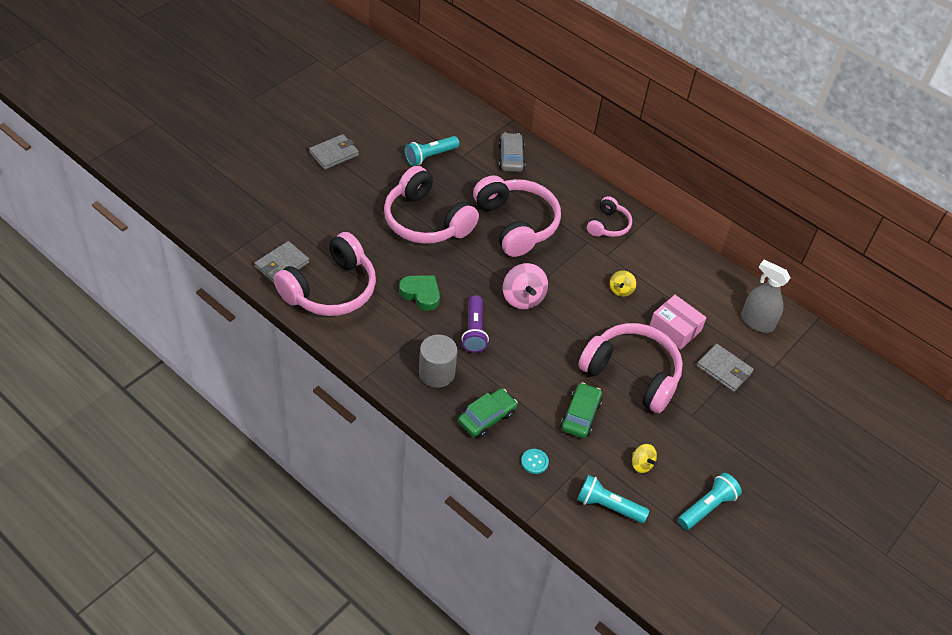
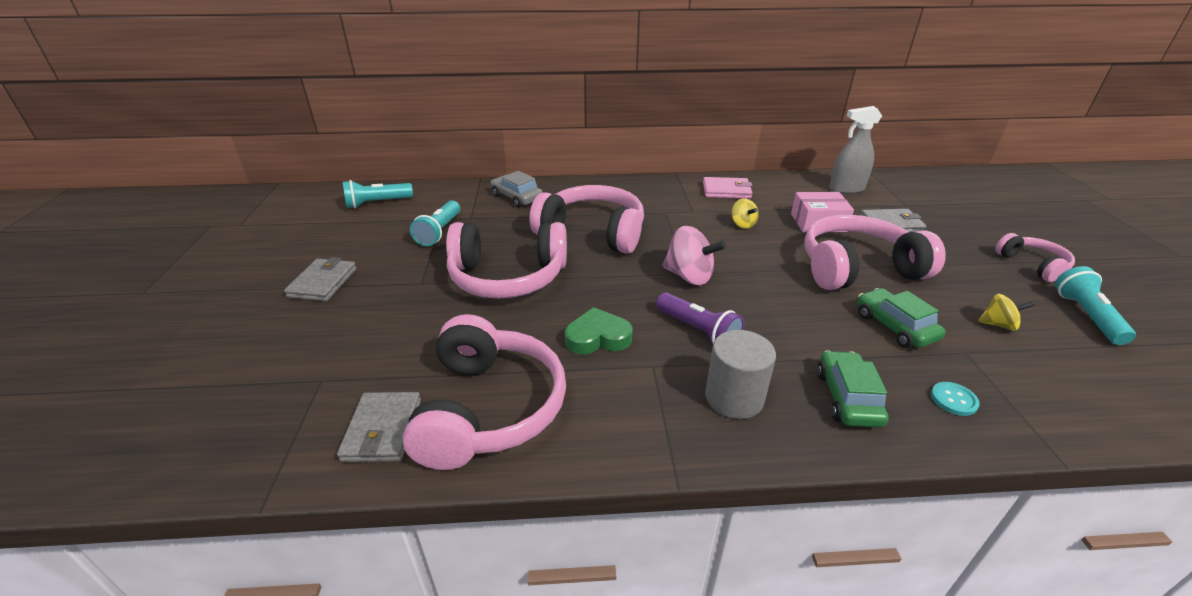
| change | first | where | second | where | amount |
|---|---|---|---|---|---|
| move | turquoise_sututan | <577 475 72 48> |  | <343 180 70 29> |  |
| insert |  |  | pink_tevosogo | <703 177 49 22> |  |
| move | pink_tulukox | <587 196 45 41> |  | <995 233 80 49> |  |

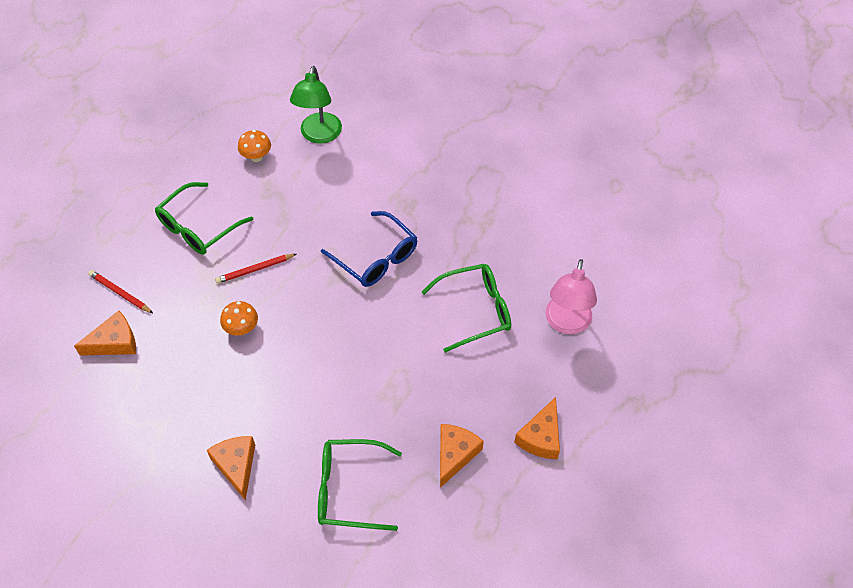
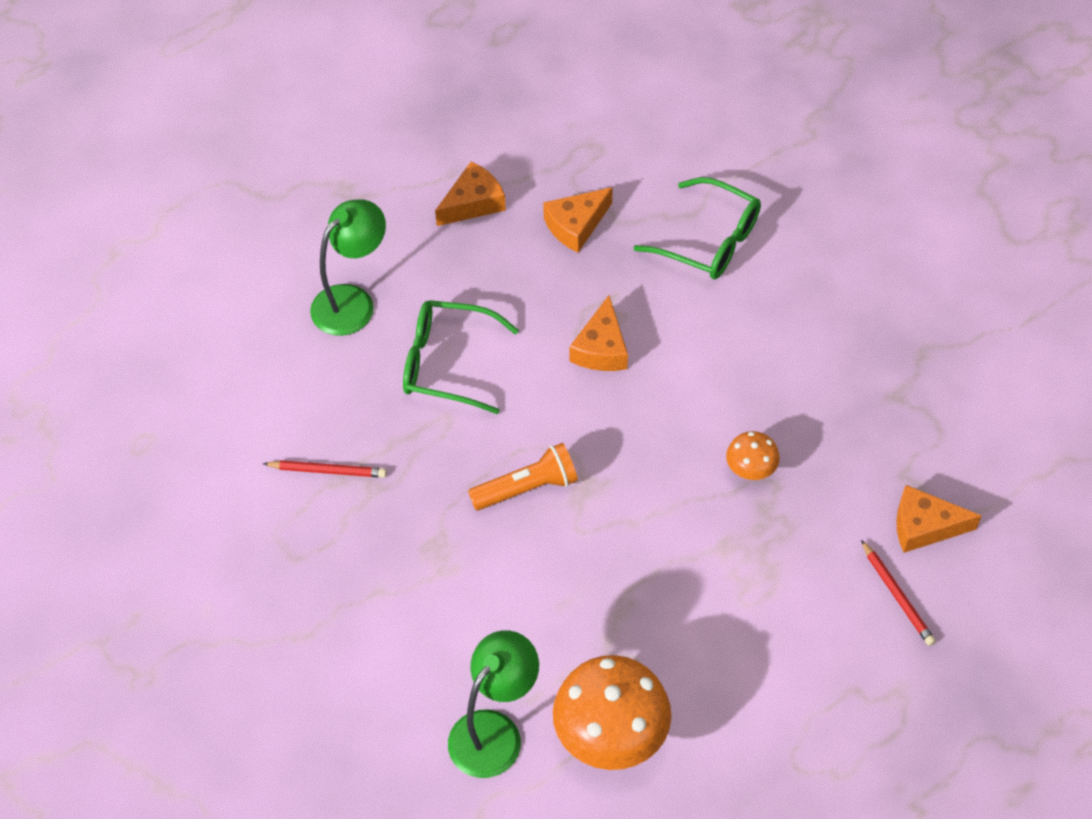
| change | first | where | second | where | amount |
|---|---|---|---|---|---|
| move | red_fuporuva | <215 254 81 30> |  | <263 460 124 18> |  |
| recolor | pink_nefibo | <545 259 52 75> | green_nefibo | <310 200 76 136> |  |
| replace | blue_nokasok | <321 211 96 76> | orange_sututan | <468 443 110 67> |  |
| resize | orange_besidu | <238 130 33 32> |  | <553 655 119 115> | x2.02 |
| move | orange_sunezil | <207 436 48 65> |  | <569 295 59 76> |  |
| delete | green_nokasok | <155 182 98 73> |  |  |  |

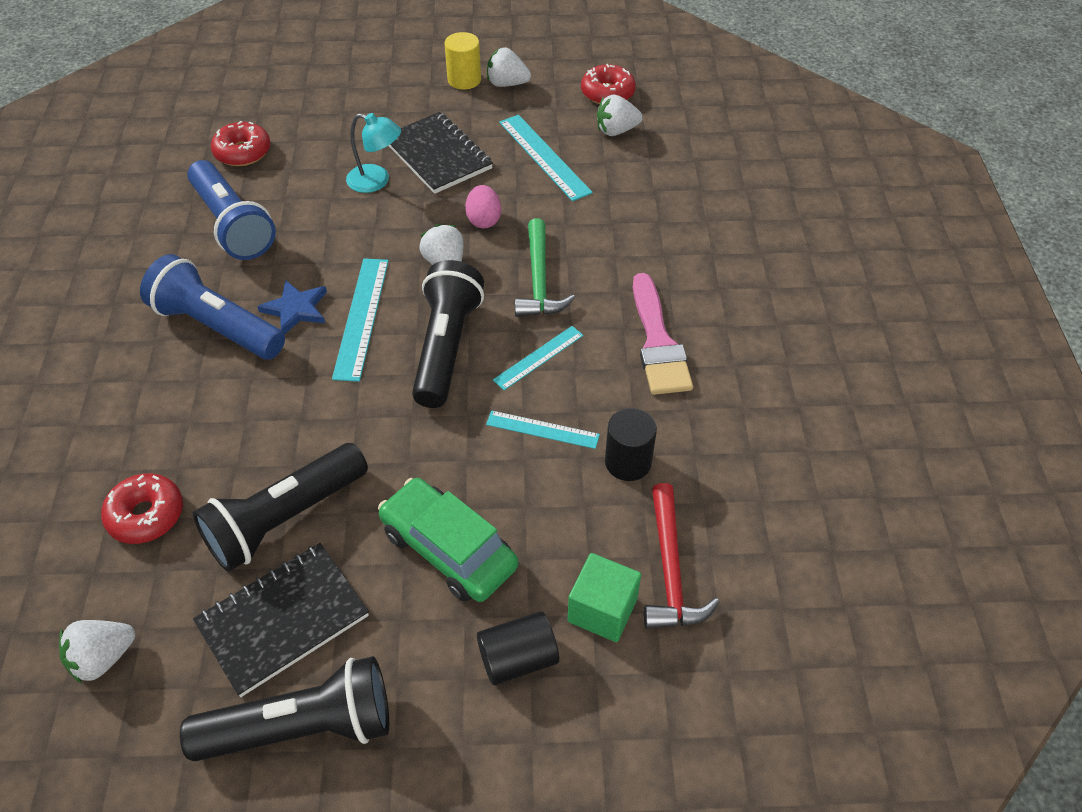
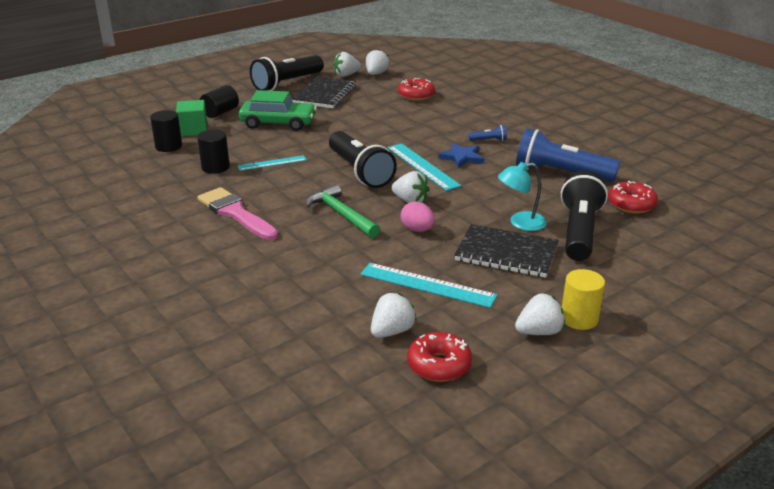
| change | first | where | second | where | amount |
|---|---|---|---|---|---|
| replace | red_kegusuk | <644 483 75 146> | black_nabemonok | <150 110 32 42> |  |
| insert |  |  | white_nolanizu | <333 52 28 25> |  |
| resize | blue_sututan | <140 254 145 105> |  | <468 125 39 16> | x0.41 |
| move | black_sututan | <193 443 175 129> |  | <561 170 47 91> |  |
| delete | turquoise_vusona | <493 326 91 64> |  |  |  |

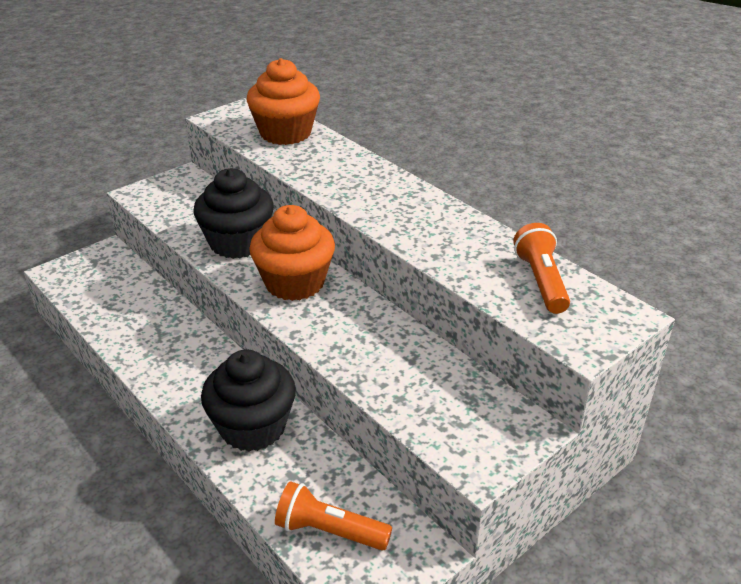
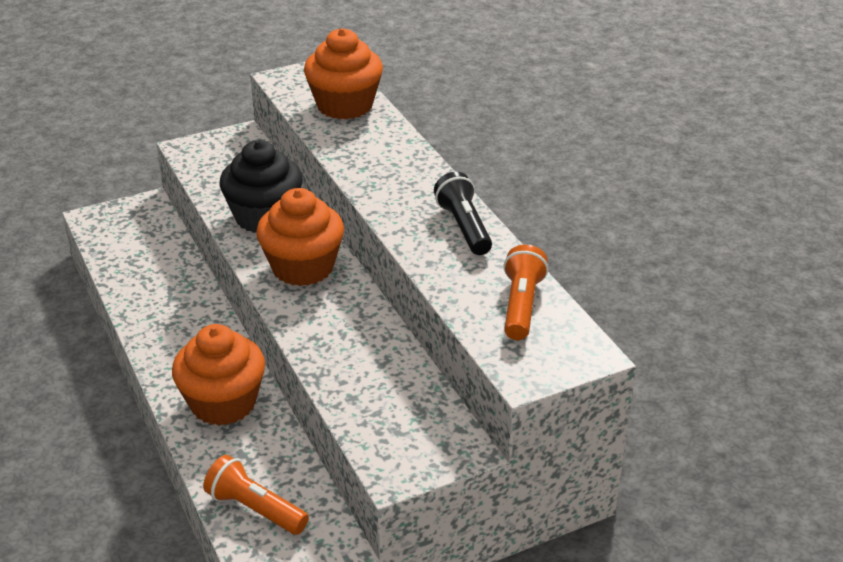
| change | first | where | second | where | amount |
|---|---|---|---|---|---|
| recolor | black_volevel | <201 349 95 103> | orange_volevel | <172 324 93 102> |  |
| insert |  |  | black_sututan | <434 172 58 83> |  |

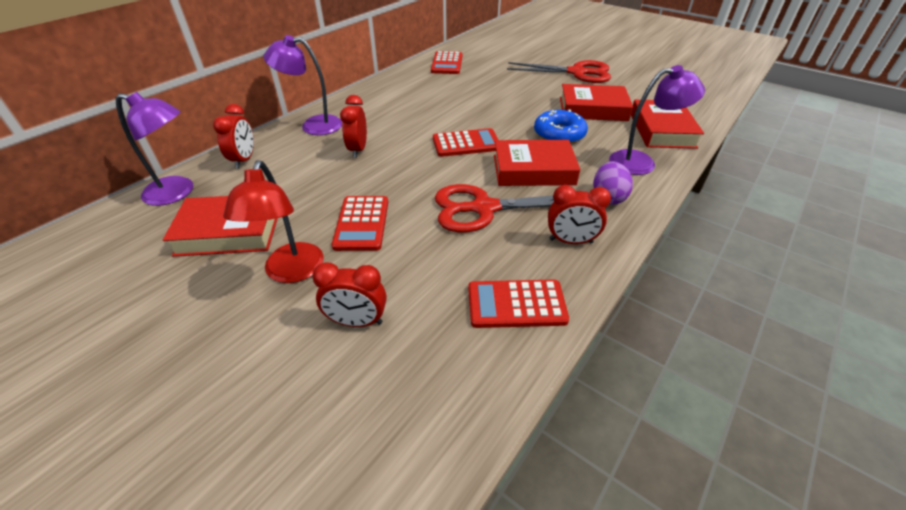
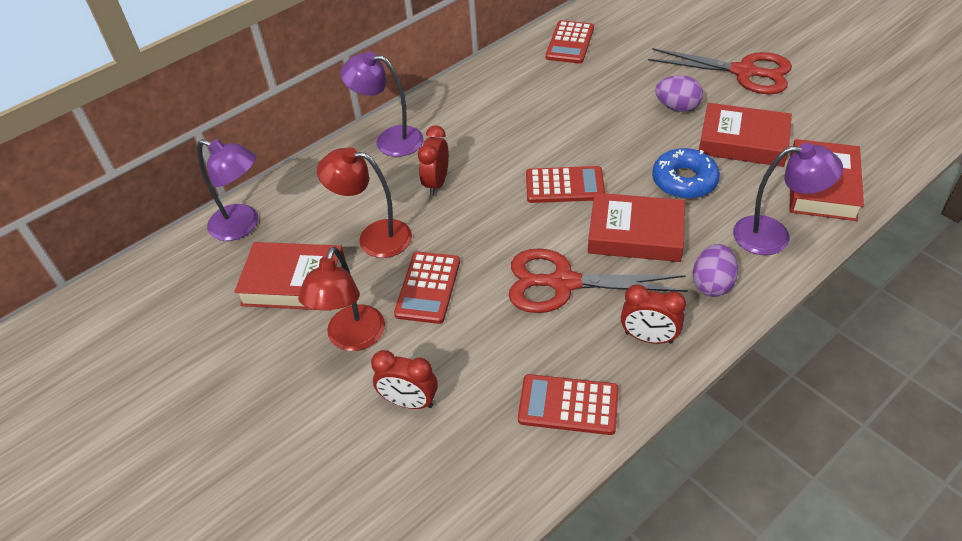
| change | first | where | second | where | amount |
|---|---|---|---|---|---|
| insert |  |  | red_nefibo | <317 147 95 111> |  |
| insert |  |  | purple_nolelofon | <655 75 48 37> |  |
| delete | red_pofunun | <213 104 41 64> |  |  |  |

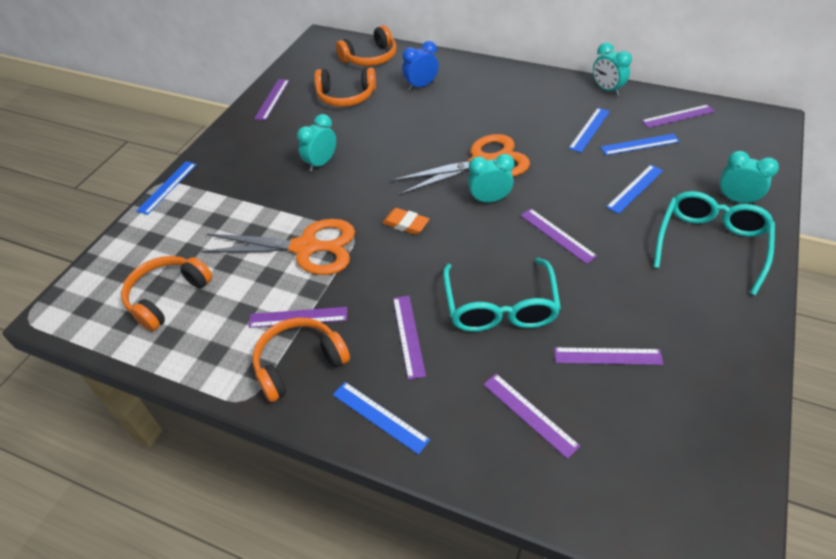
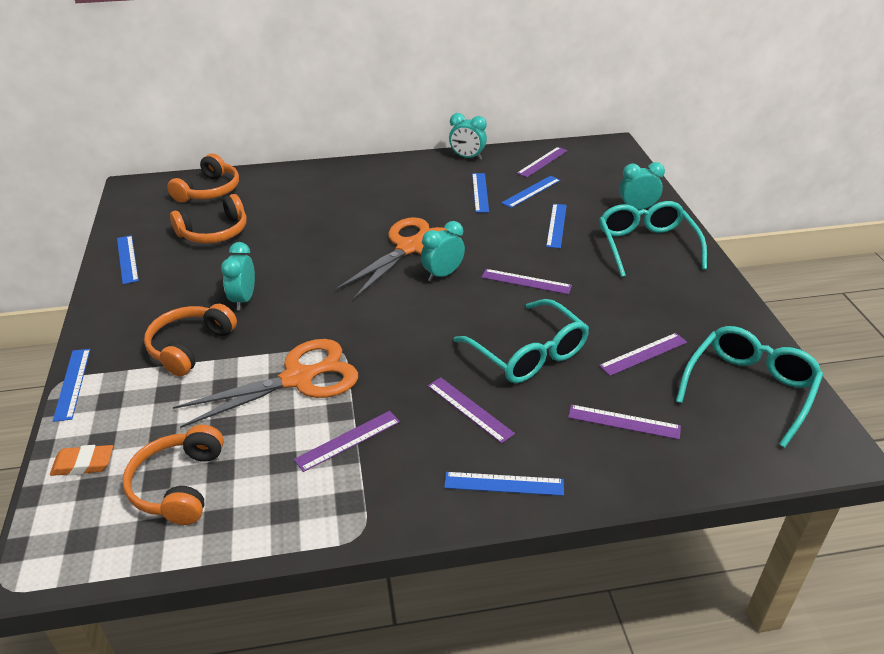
| change | first | where | second | where | amount |
|---|---|---|---|---|---|
| move | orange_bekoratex | <382 208 47 27> |  | <50 445 63 31> |  |
| recolor | purple_vusona | <254 79 36 41> | blue_vusona | <117 235 22 49> |  |
| move | orange_tulukox | <253 317 97 85> |  | <144 304 93 72> |  |
| insert |  |  | turquoise_nokasok | <676 326 147 122> |  |
| delete | blue_pofunun | <402 41 37 50> |  |  |  |

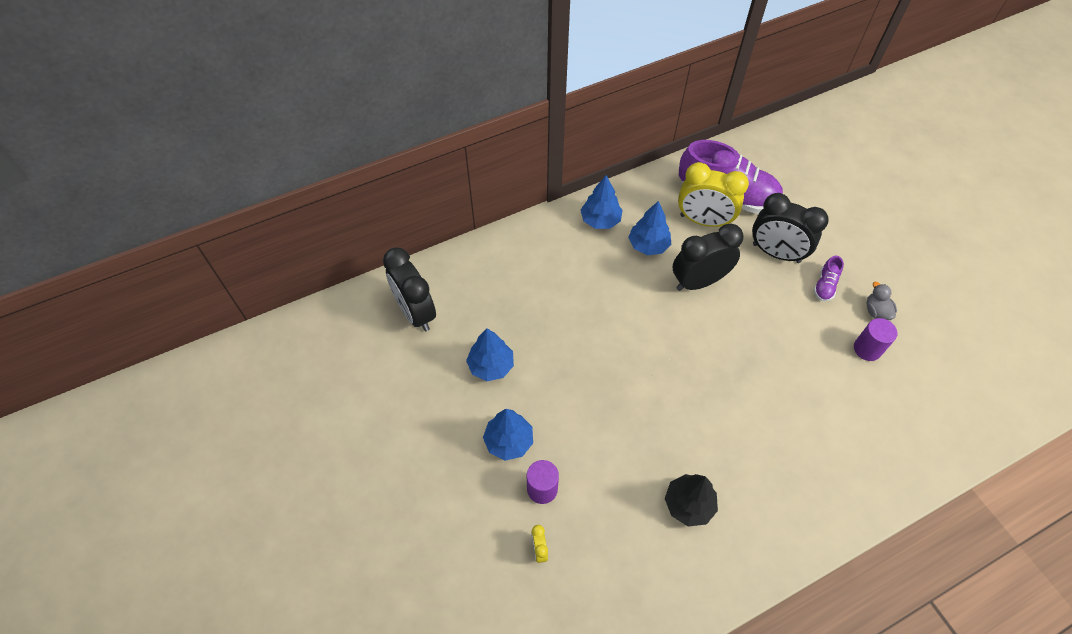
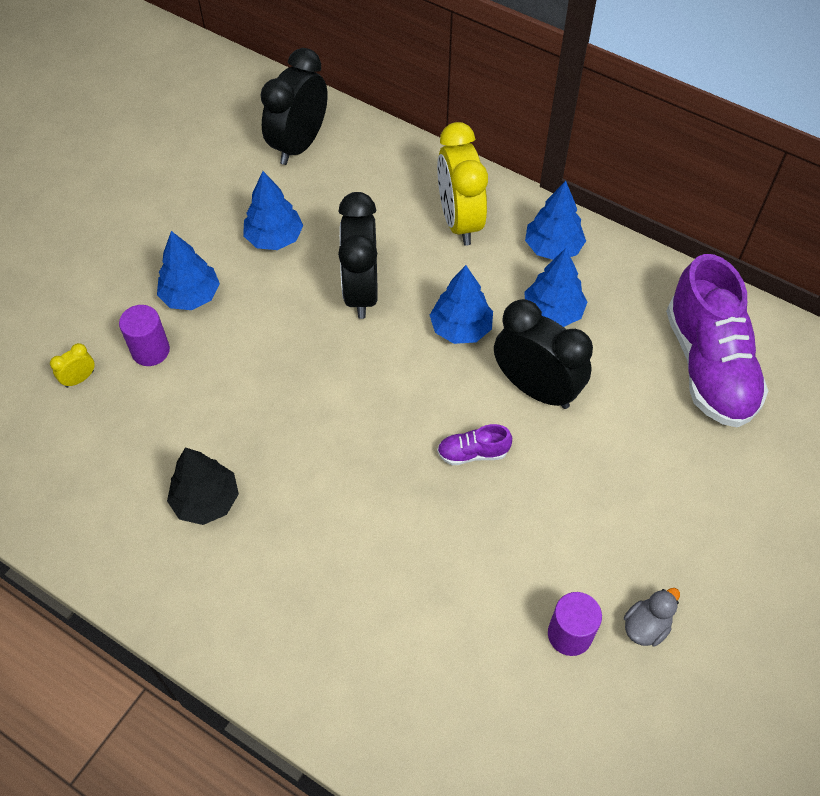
| change | first | where | second | where | amount |
|---|---|---|---|---|---|
| move | black_pofunun | <752 193 77 70> |  | <338 192 40 127> |  |
| insert |  |  | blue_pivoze | <430 265 63 79> |  |
| move | yellow_pofunun | <678 162 71 65> |  | <437 122 51 124> |  |
| move | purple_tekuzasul | <814 255 30 46> |  | <437 424 75 41> |  |

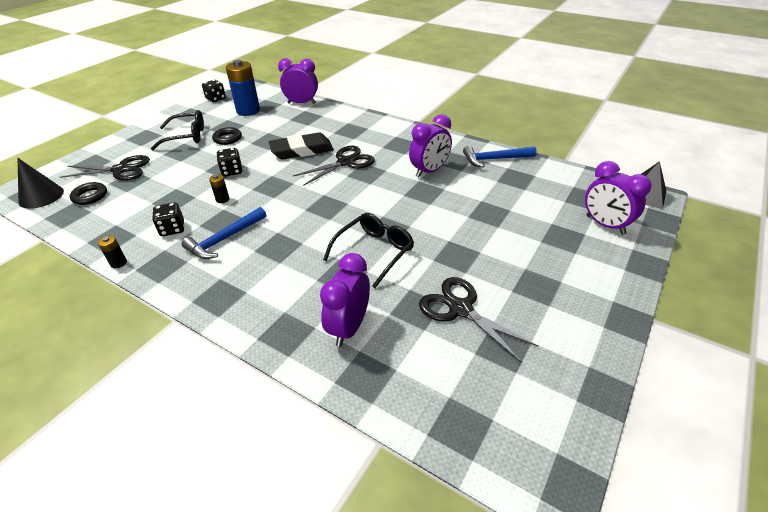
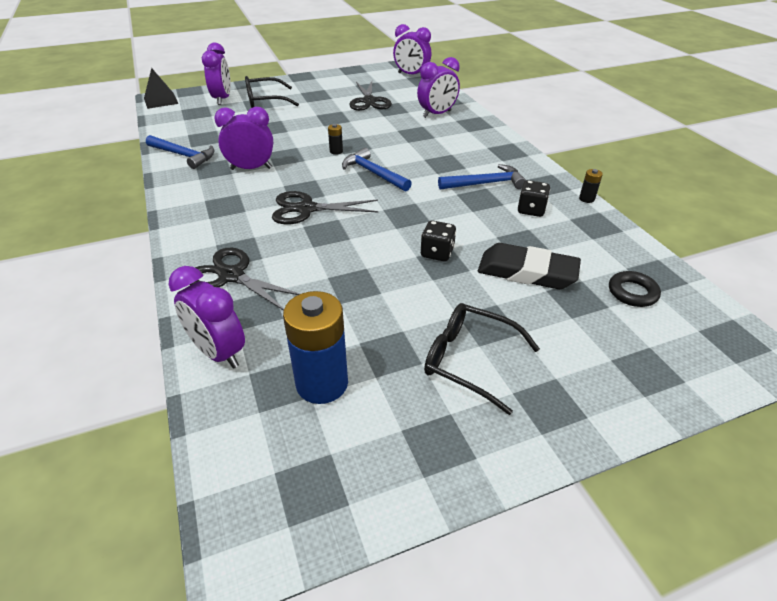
| change | first | where | second | where | amount |
|---|---|---|---|---|---|
| move | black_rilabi | <60 155 90 26> |  | <190 248 110 63> |  |
| move | black_nokasok | <323 213 91 75> |  | <245 76 54 32> |  |
| move | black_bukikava | <209 174 20 29> |  | <328 124 15 31> |  |
| insert |  |  | blue_kegusuk | <342 148 70 44> |  |
| insert |  |  | purple_pofunun | <393 24 38 50> |  |
| move | black_bekoratex | <269 133 65 26> |  | <478 243 103 46> |  |
| delete | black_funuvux | <18 158 46 51> |  |  |  |
| delete | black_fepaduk | <202 80 24 22> |  |  |  |
| delete | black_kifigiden | <212 127 30 18> |  |  |  |

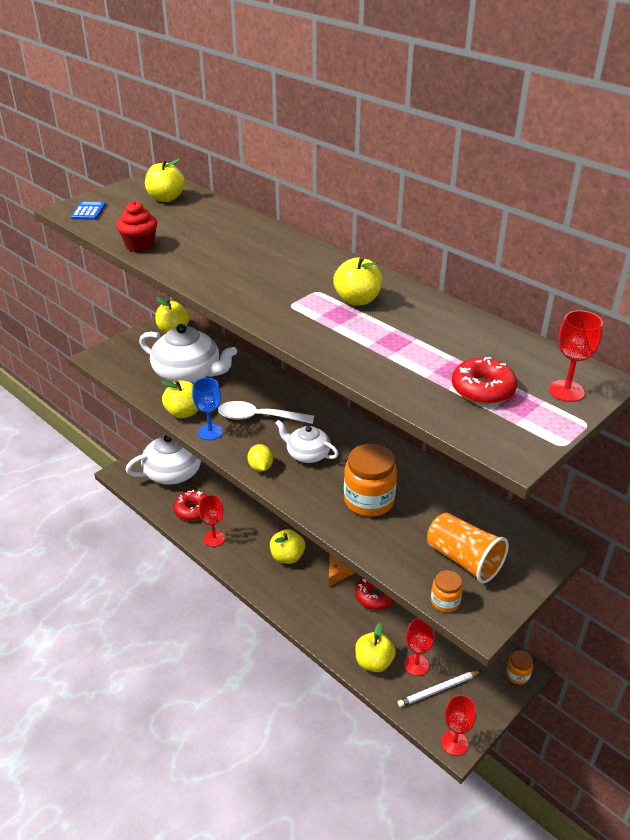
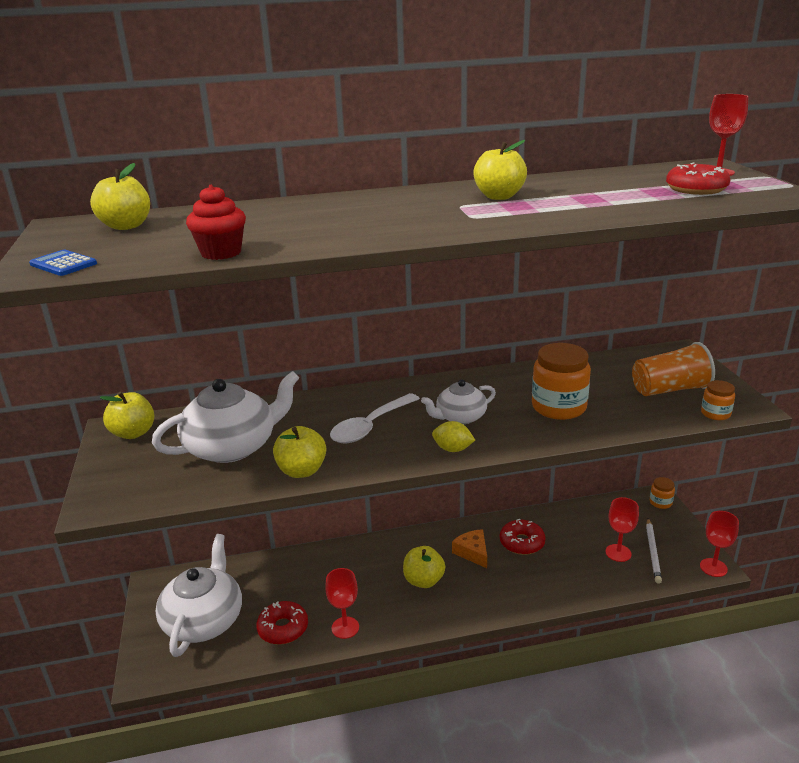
| change | first | where | second | where | amount |
|---|---|---|---|---|---|
| delete | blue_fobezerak | <192 378 31 62> |  |  |  |
| delete | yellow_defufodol | <355 623 41 49> |  |  |  |

